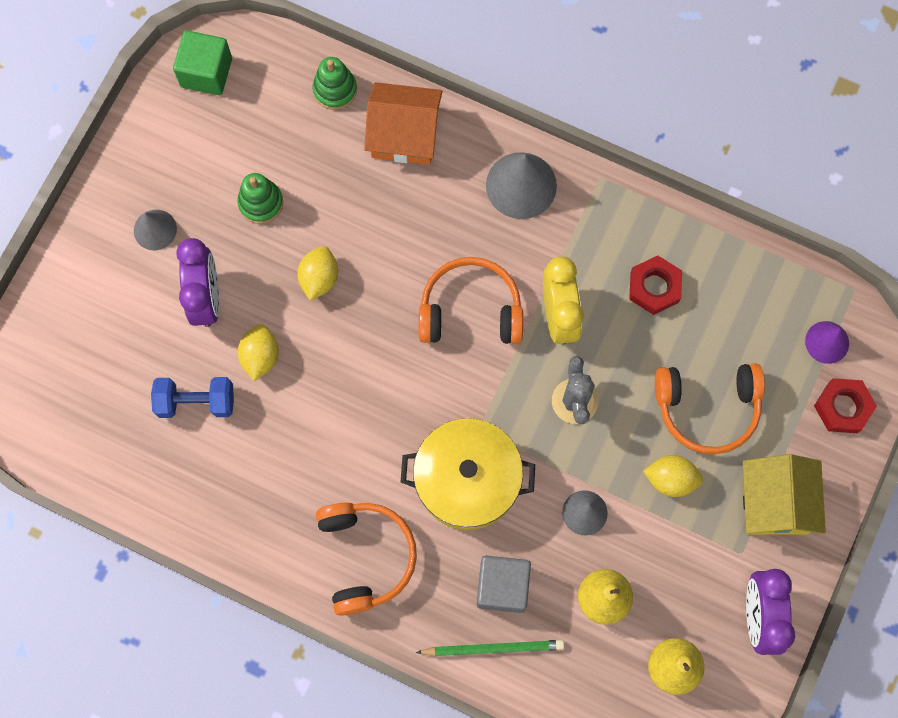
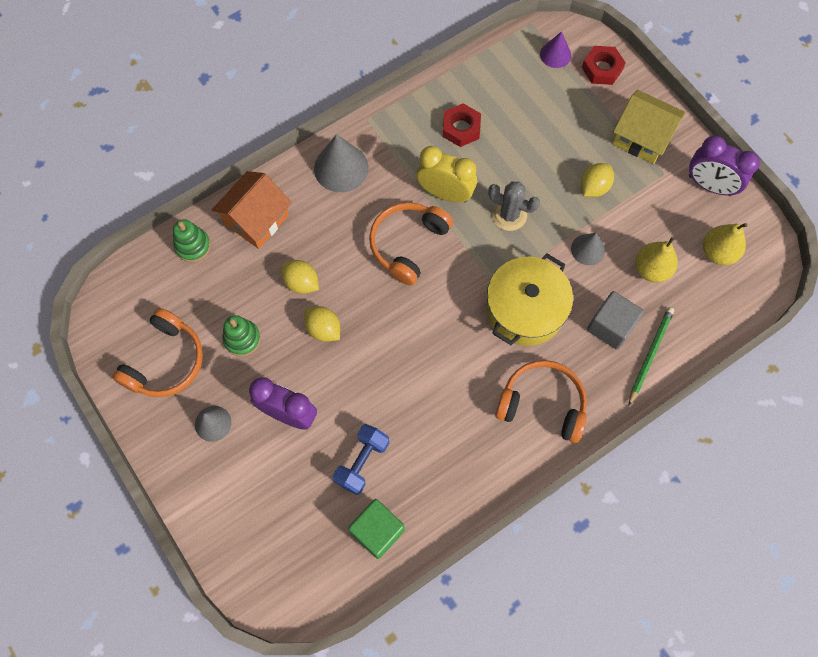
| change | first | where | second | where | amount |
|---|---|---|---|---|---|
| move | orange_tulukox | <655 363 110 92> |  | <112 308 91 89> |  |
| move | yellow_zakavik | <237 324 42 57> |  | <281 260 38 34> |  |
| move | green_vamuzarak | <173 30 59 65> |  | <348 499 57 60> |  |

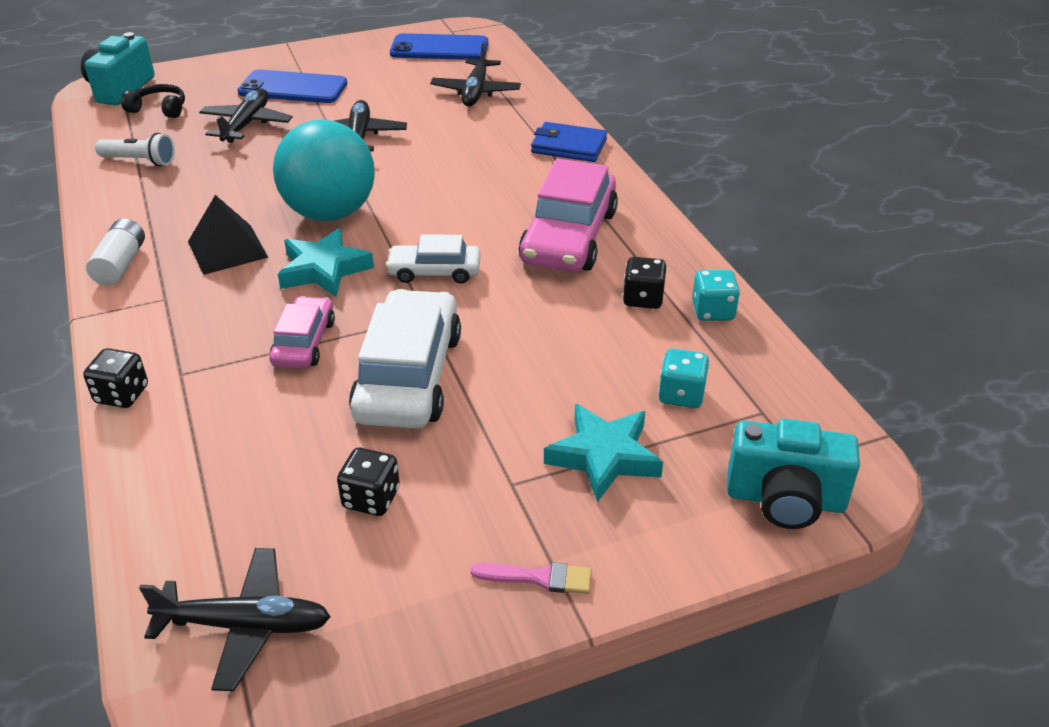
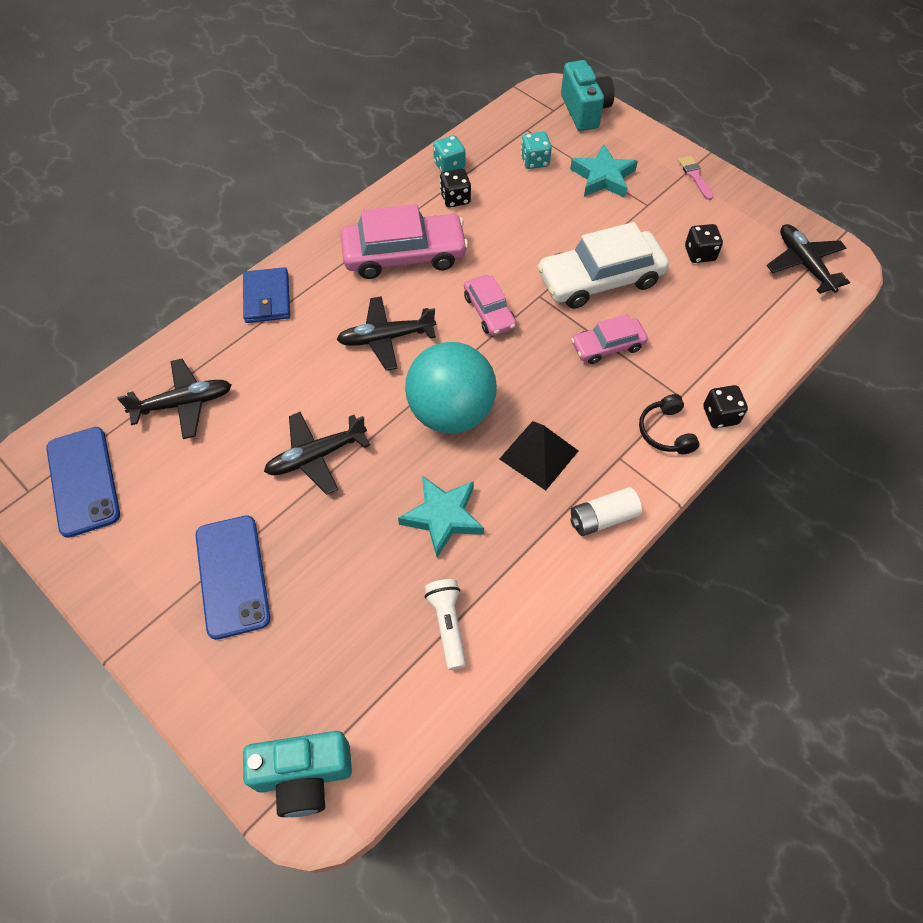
| change | first | where | second | where | amount |
|---|---|---|---|---|---|
| move | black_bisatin | <199 89 93 54> |  | <336 296 100 75> |  |
| move | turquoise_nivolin | <278 228 96 69> |  | <398 475 86 82> |  |
| recolor | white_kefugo | <386 234 95 50> | pink_kefugo | <464 275 53 61> |  |
| move | black_tulukox | <121 84 64 34> |  | <639 394 61 60> |  |

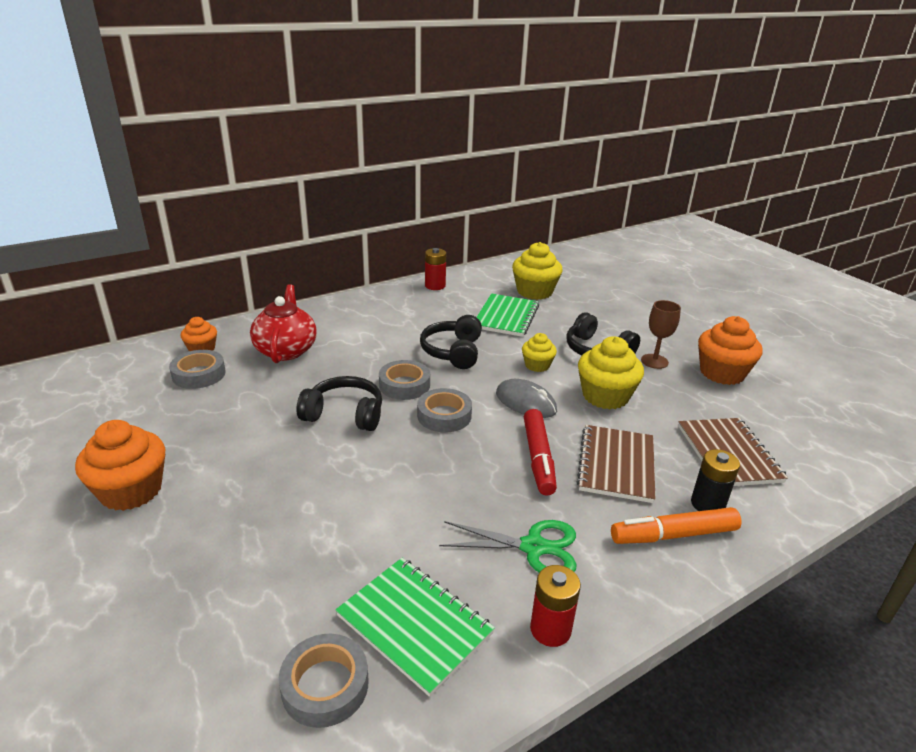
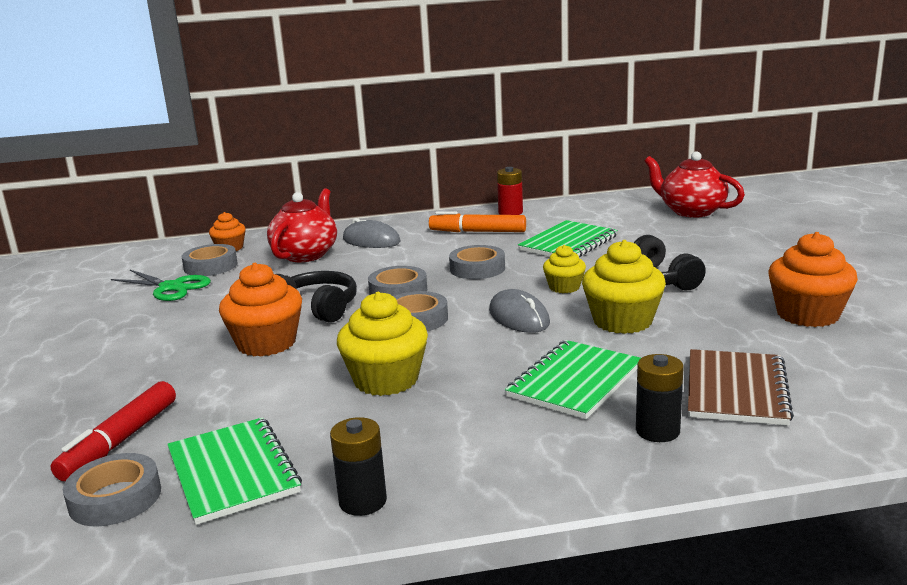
| change | first | where | second | where | amount |
|---|---|---|---|---|---|
| move | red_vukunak | <524 409 33 87> |  | <51 381 125 100> |  |
| move | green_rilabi | <439 520 137 52> |  | <111 270 100 31> |  |
| move | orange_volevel | <75 420 91 91> |  | <219 263 83 94> |  |
| recolor | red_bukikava | <530 565 51 82> | black_bukikava | <330 417 57 99> |  |
| move | yellow_volevel | <512 242 51 58> |  | <337 292 91 104> |  |
| insert |  |  | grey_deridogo | <343 218 57 30> |  |
| move | orange_vukunak | <611 507 131 37> |  | <429 211 97 21> |  |
| replace | black_tulukox | <420 315 62 54> | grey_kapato | <449 245 56 34> |  |
| recolor | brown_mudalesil | <577 425 78 78> | green_mudalesil | <505 340 136 79> |  |
| insert |  |  | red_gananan | <644 151 101 67> |  |
| delete | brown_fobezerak | <641 300 40 69> |  |  |  |

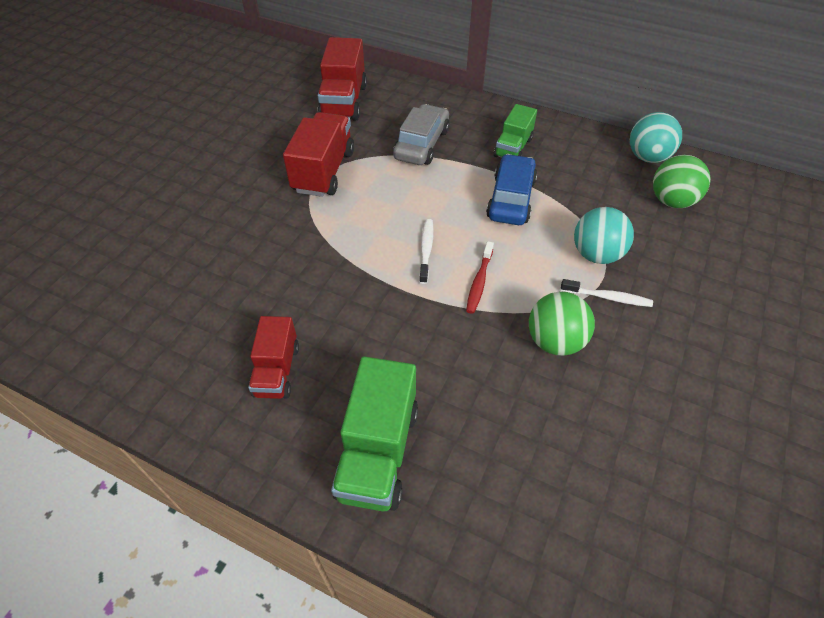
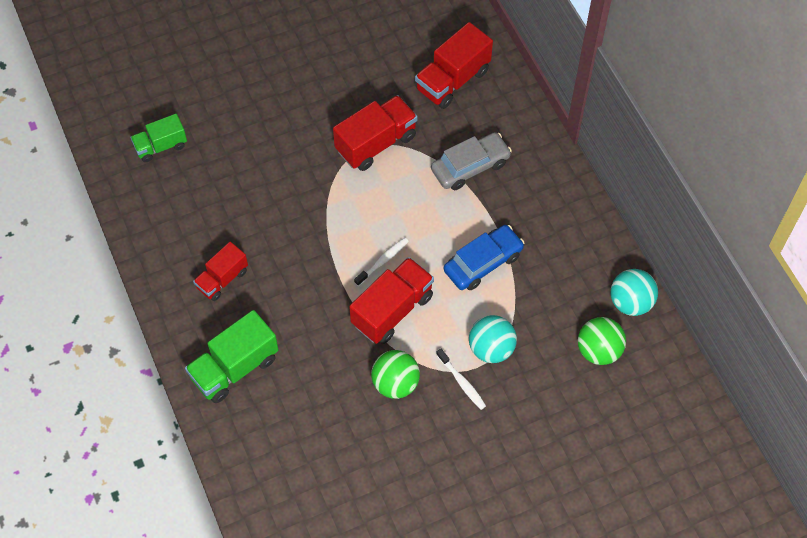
| change | first | where | second | where | amount |
|---|---|---|---|---|---|
| move | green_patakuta | <494 104 43 54> |  | <130 114 57 48> |  |
| replace | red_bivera | <466 241 28 73> | red_patakuta | <349 257 85 87> |  |

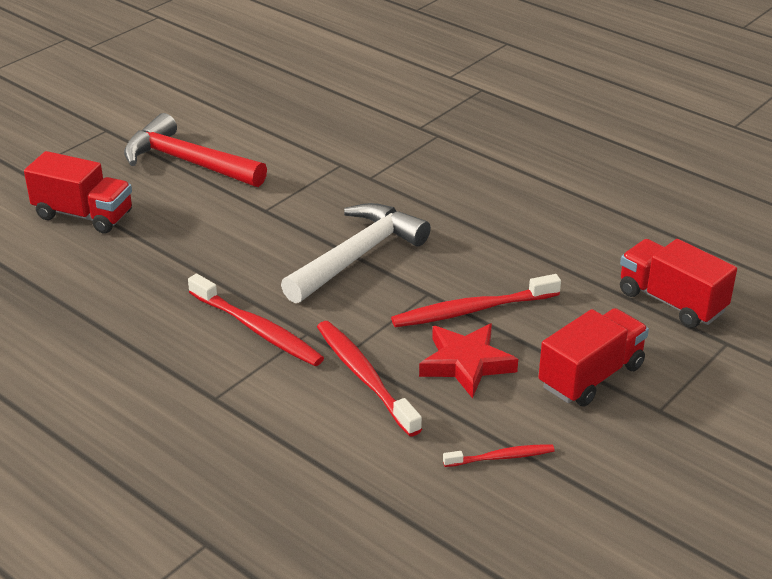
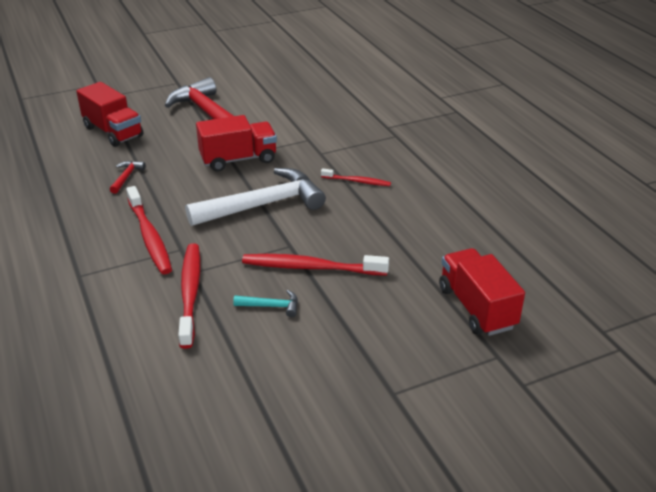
| change | first | where | second | where | amount |
|---|---|---|---|---|---|
| insert |  |  | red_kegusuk | <110 161 35 33> |  |
| move | red_patakuta | <539 308 110 99> |  | <196 115 81 57> |  |
| replace | red_nivolin | <419 323 99 75> | turquoise_kegusuk | <233 290 65 27> |  |
| move | red_bivera | <443 444 111 23> |  | <321 168 70 18> |  |

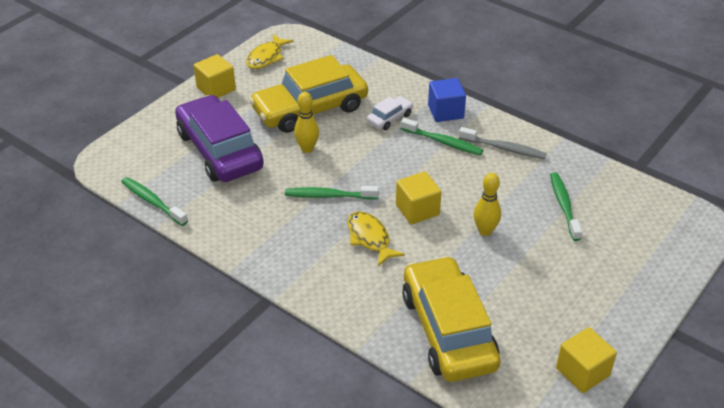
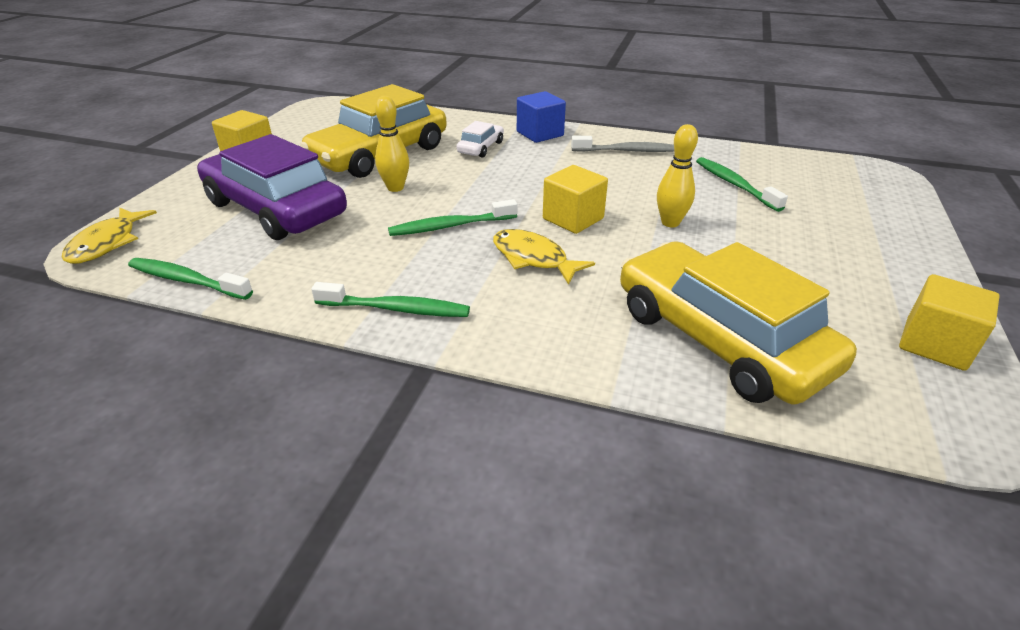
| change | first | where | second | where | amount |
|---|---|---|---|---|---|
| move | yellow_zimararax | <246 34 47 35> |  | <62 208 95 56> |  |
| move | green_bivera | <401 118 82 38> |  | <311 282 159 35> |  |

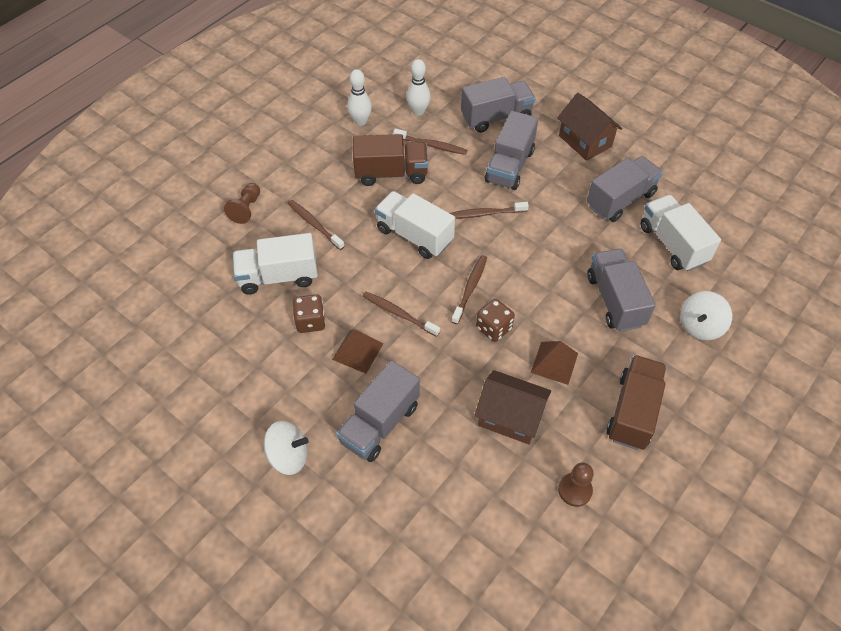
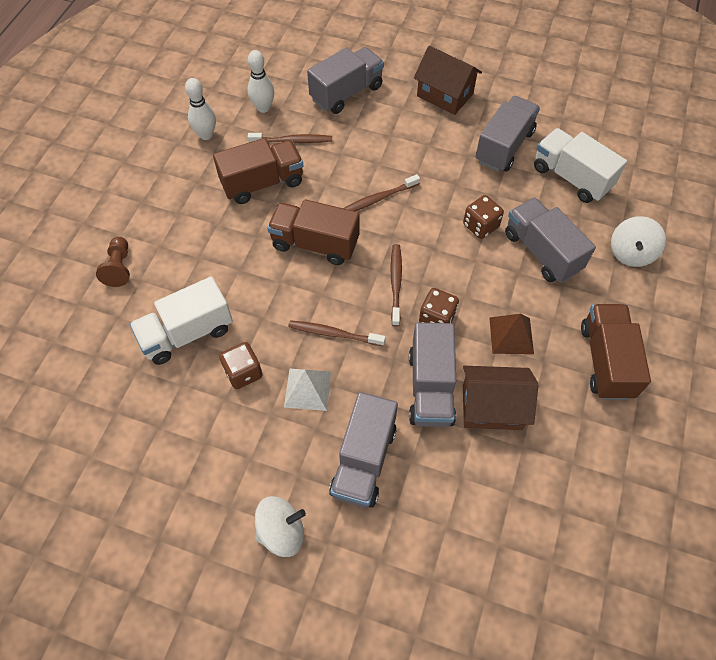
| change | first | where | second | where | amount |
|---|---|---|---|---|---|
| recolor | white_patakuta | <375 191 80 68> | brown_patakuta | <267 199 93 66> |  |
| recolor | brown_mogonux | <332 329 51 45> | white_mogonux | <284 369 47 42> |  |
| move | grey_patakuta | <485 111 53 79> |  | <409 322 47 105> |  |
| insert |  |  | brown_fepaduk | <463 195 41 44> |  |
| delete | brown_bivera | <288 200 57 50> |  |  |  |
| delete | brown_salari | <558 462 36 45> |  |  |  |

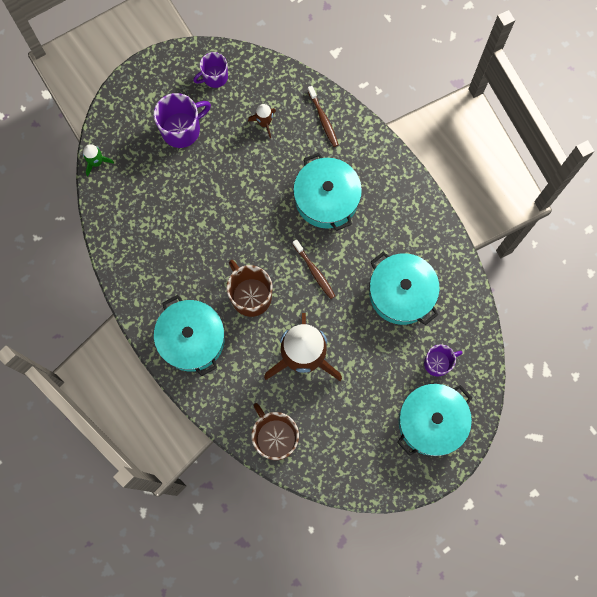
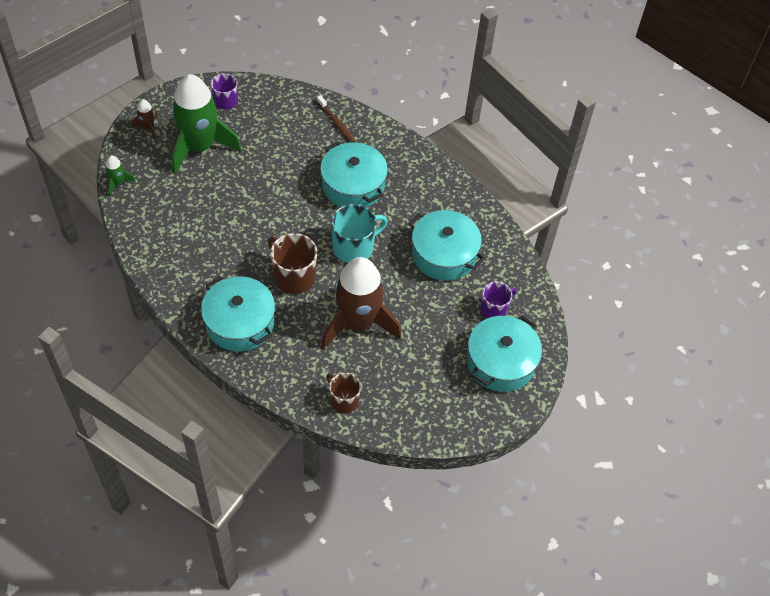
| change | first | where | second | where | amount |
|---|---|---|---|---|---|
| move | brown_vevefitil | <248 104 28 34> |  | <132 99 26 40> |  |
| replace | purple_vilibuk | <153 93 58 55> | green_vevefitil | <171 74 70 100> |  |
| resize | brown_vilibuk | <252 403 47 57> |  | <326 373 35 40> | x0.65 |
| replace | brown_bivera | <293 239 42 60> | turquoise_vilibuk | <331 204 57 59> |  |

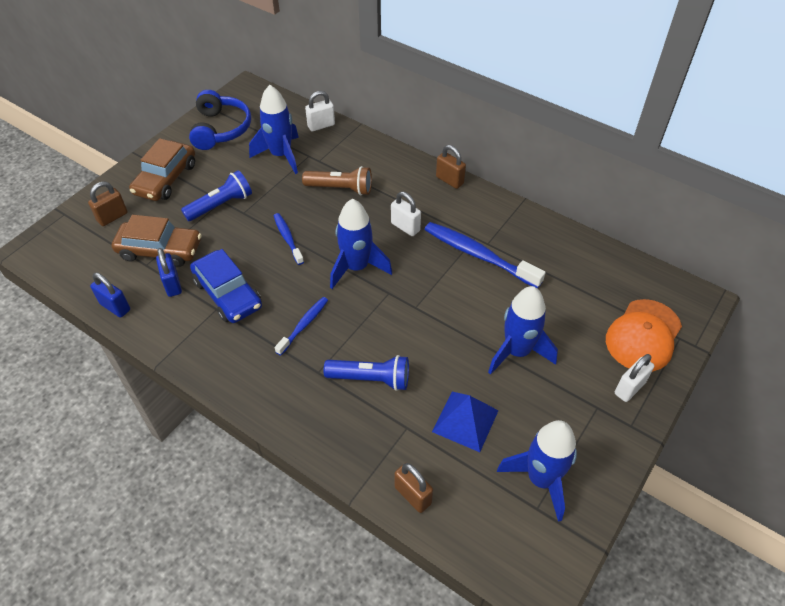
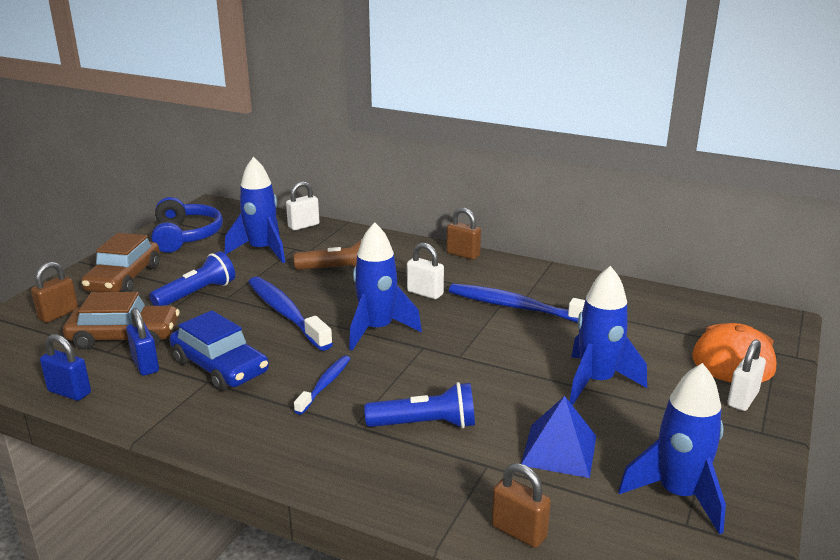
| change | first | where | second | where | amount |
|---|---|---|---|---|---|
| resize | blue_bivera | <274 213 30 52> |  | <248 277 85 74> | x1.79 |

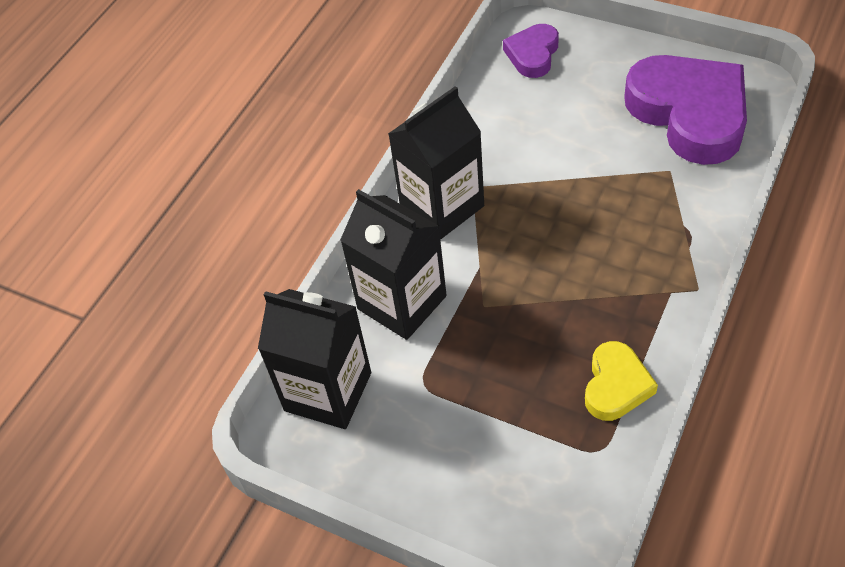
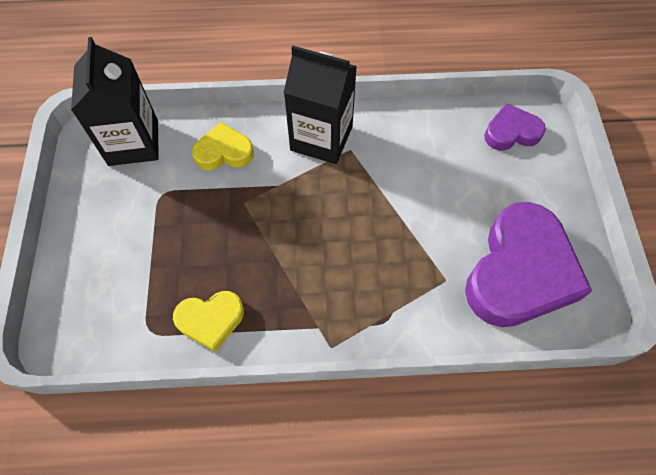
| change | first | where | second | where | amount |
|---|---|---|---|---|---|
| replace | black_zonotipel | <340 189 107 151> | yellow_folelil | <192 122 62 48> |  |

